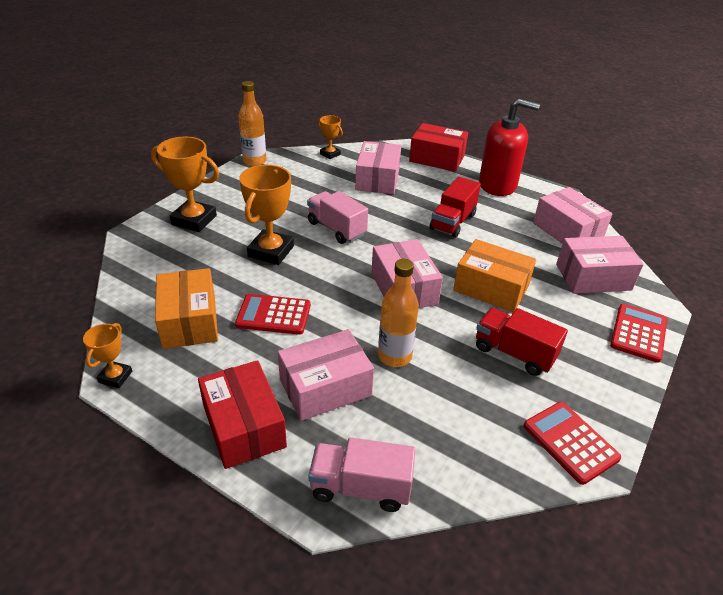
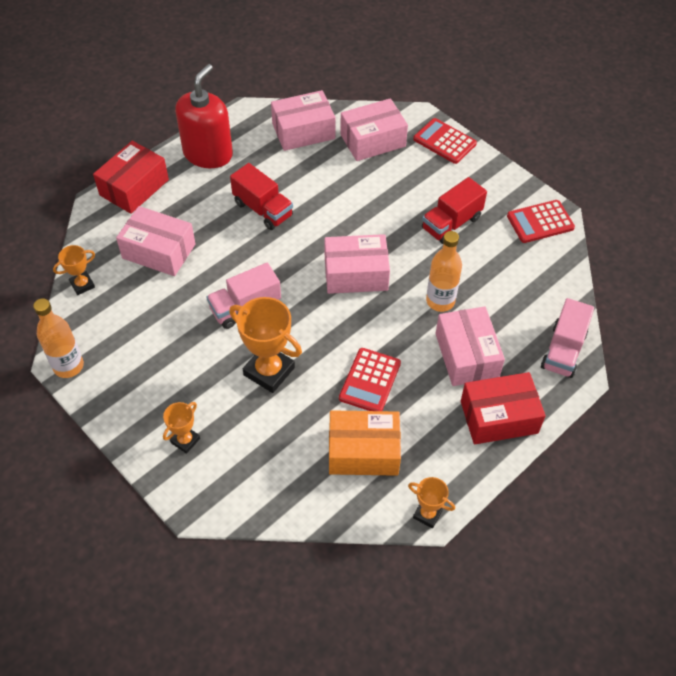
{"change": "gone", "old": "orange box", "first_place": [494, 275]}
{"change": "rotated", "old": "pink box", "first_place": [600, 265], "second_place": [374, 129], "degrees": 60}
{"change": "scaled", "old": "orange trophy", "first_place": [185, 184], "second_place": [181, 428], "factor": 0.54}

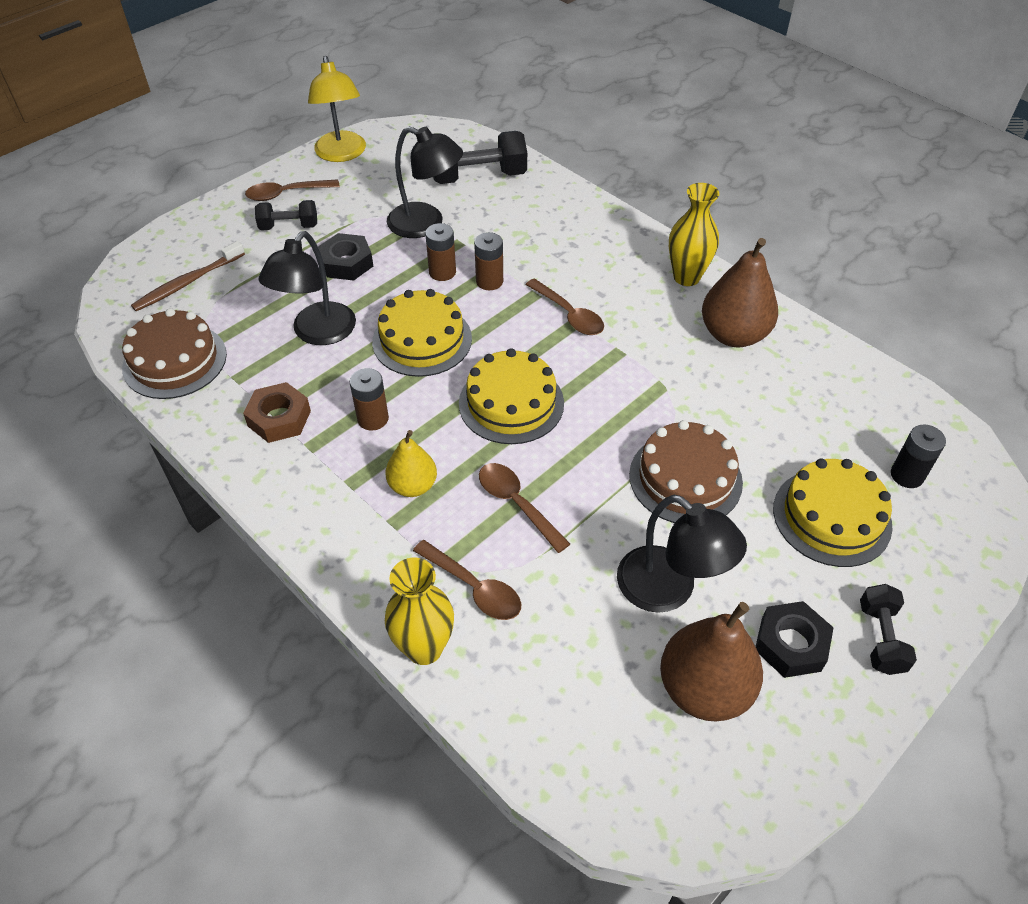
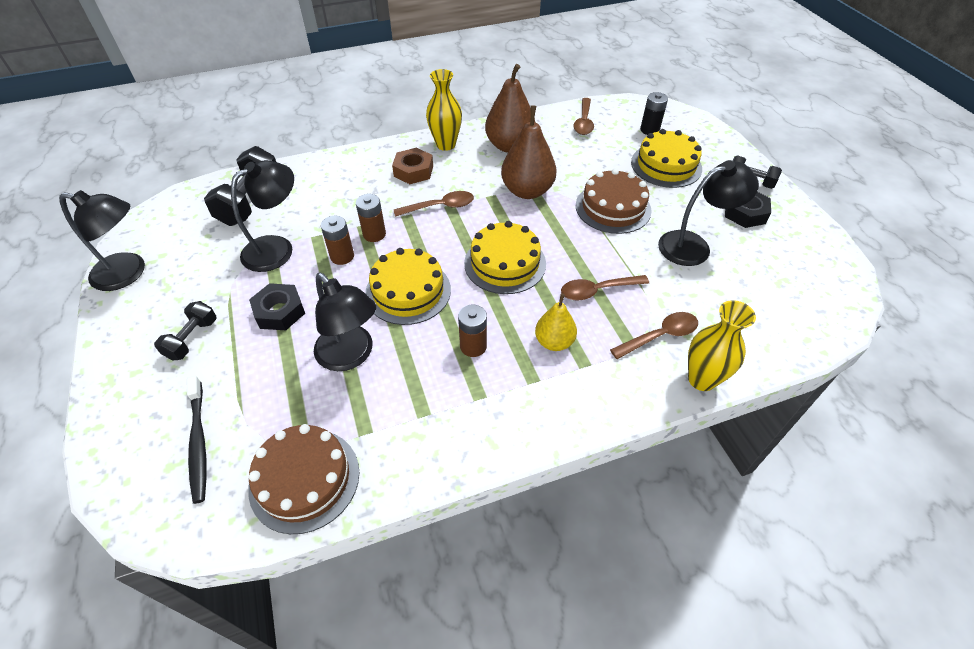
{"change": "shifted", "old": "brown nut", "first_place": [277, 412], "second_place": [412, 166]}
{"change": "shifted", "old": "brown spoon", "first_place": [292, 190], "second_place": [583, 116]}
{"change": "shifted", "old": "brown pear", "first_place": [711, 661], "second_place": [529, 152]}
{"change": "repainted", "old": "brown toothbrush", "new": "black toothbrush", "first_place": [188, 276], "second_place": [197, 440]}
{"change": "repainted", "old": "yellow lamp", "new": "black lamp", "first_place": [337, 109], "second_place": [102, 240]}

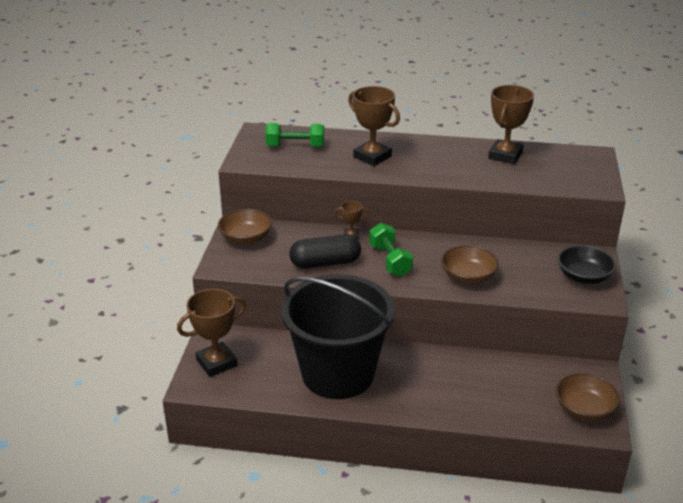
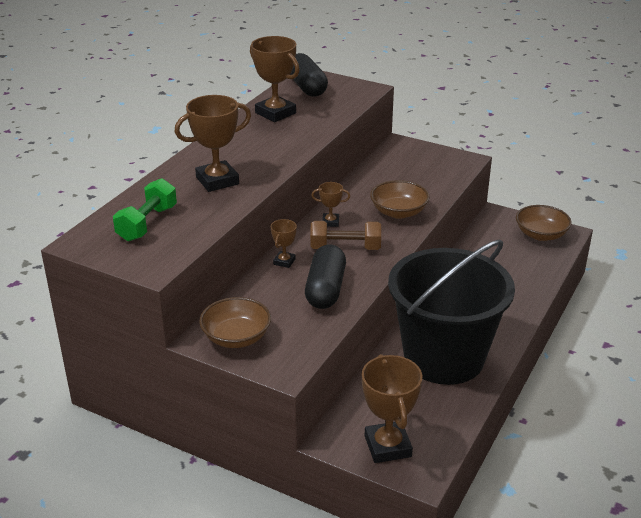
{"change": "gone", "old": "black bowl", "first_place": [587, 264]}
{"change": "new", "new": "black capsule", "second_place": [309, 75]}
{"change": "new", "new": "brown trophy", "second_place": [330, 204]}
{"change": "repainted", "old": "green dumbbell", "new": "brown dumbbell", "first_place": [391, 249], "second_place": [345, 235]}

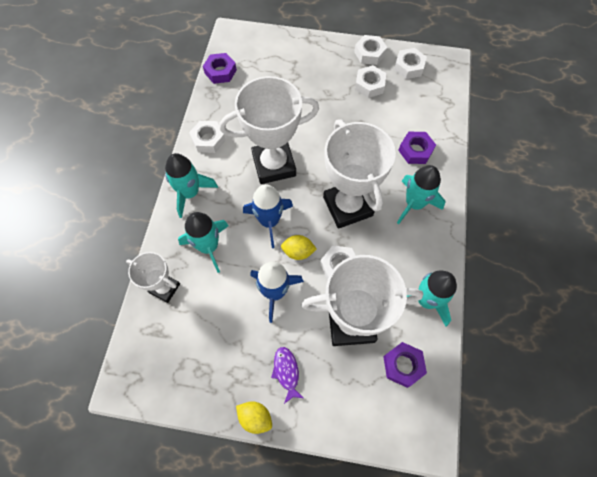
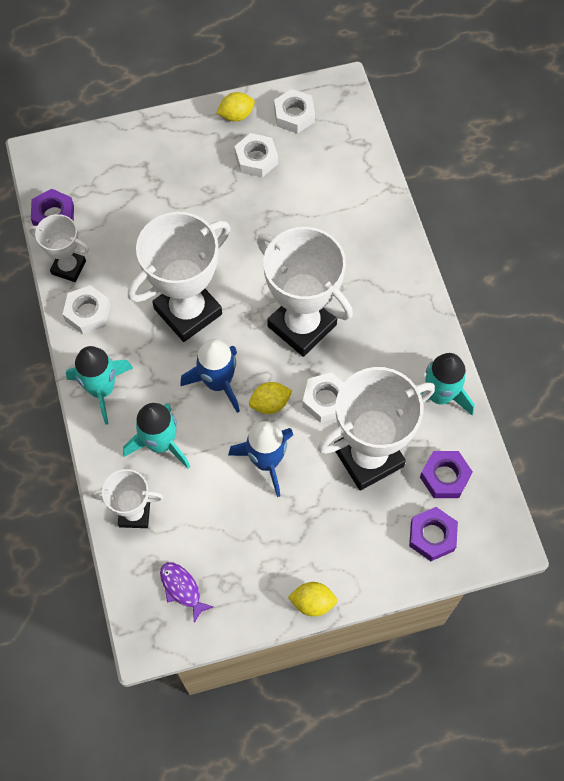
{"change": "gone", "old": "turquoise rocket", "first_place": [421, 194]}
{"change": "new", "new": "white trophy", "second_place": [59, 248]}
{"change": "shifted", "old": "purple fish", "first_place": [287, 375], "second_place": [186, 592]}
{"change": "shifted", "old": "purple nut", "first_place": [417, 148], "second_place": [433, 534]}
{"change": "swapped", "old": "white nut", "new": "yellow lemon", "first_place": [370, 50], "second_place": [235, 107]}

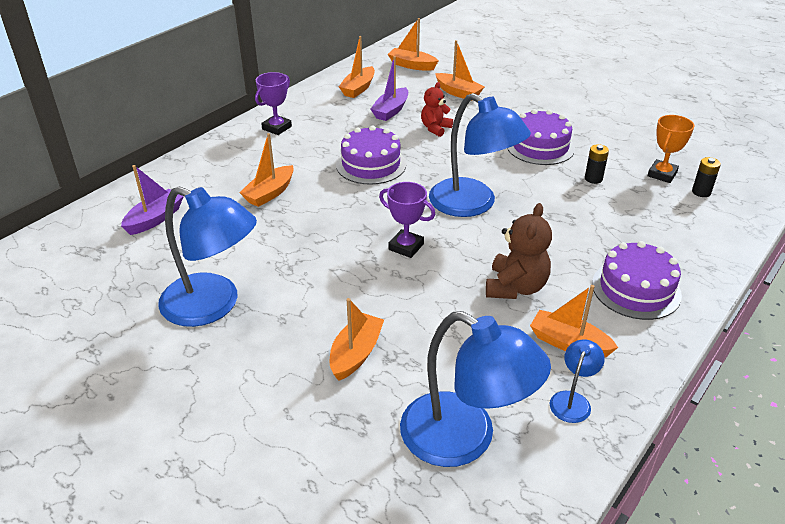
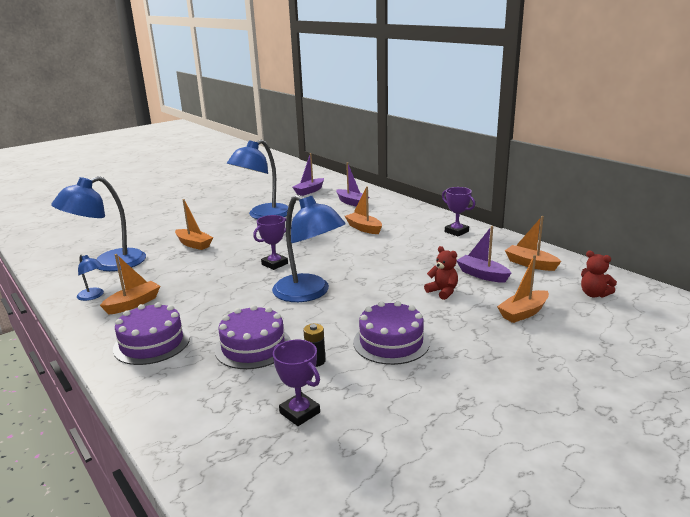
{"change": "gone", "old": "brown teddy bear", "first_place": [519, 251]}
{"change": "gone", "old": "black battery", "first_place": [706, 177]}
{"change": "new", "new": "purple boat", "second_place": [308, 174]}
{"change": "shifted", "old": "purple cake", "first_place": [371, 155], "second_place": [253, 337]}
{"change": "swapped", "old": "orange boat", "new": "red teddy bear", "first_place": [413, 44], "second_place": [599, 274]}
{"change": "repainted", "old": "orange trophy", "new": "purple trophy", "first_place": [671, 149], "second_place": [296, 383]}
{"change": "rotated", "old": "blue lamp", "first_place": [480, 155], "second_place": [309, 248], "degrees": -105}

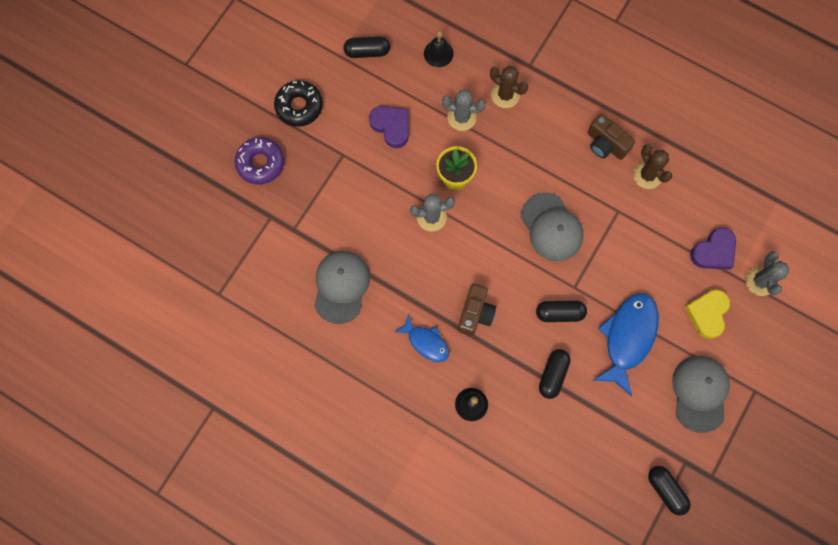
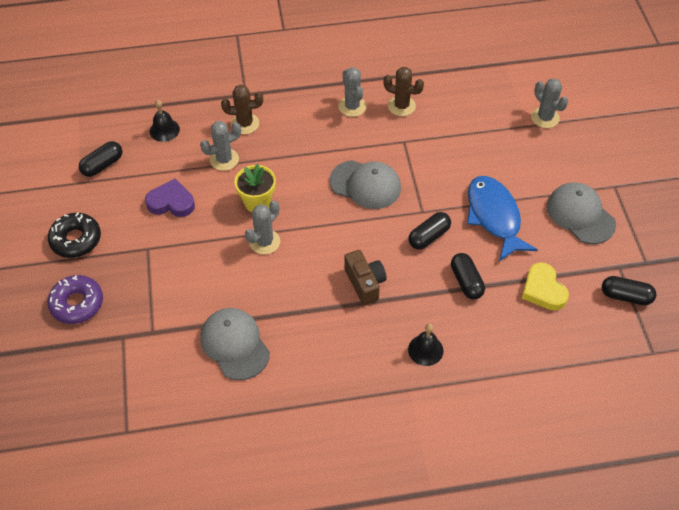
{"change": "gone", "old": "blue fish", "first_place": [422, 338]}
{"change": "gone", "old": "purple heart", "first_place": [713, 248]}
{"change": "shifted", "old": "yellow heart", "first_place": [707, 314], "second_place": [545, 286]}
{"change": "swapped", "old": "brown camera", "new": "grey cactus", "first_place": [611, 137], "second_place": [352, 92]}

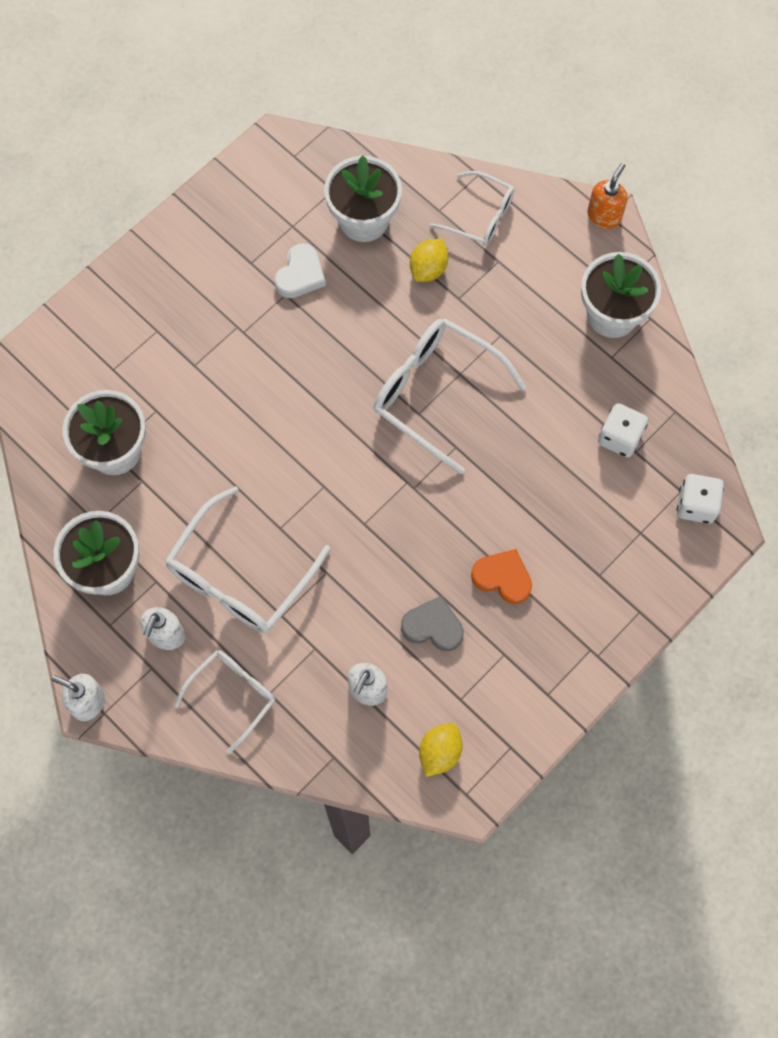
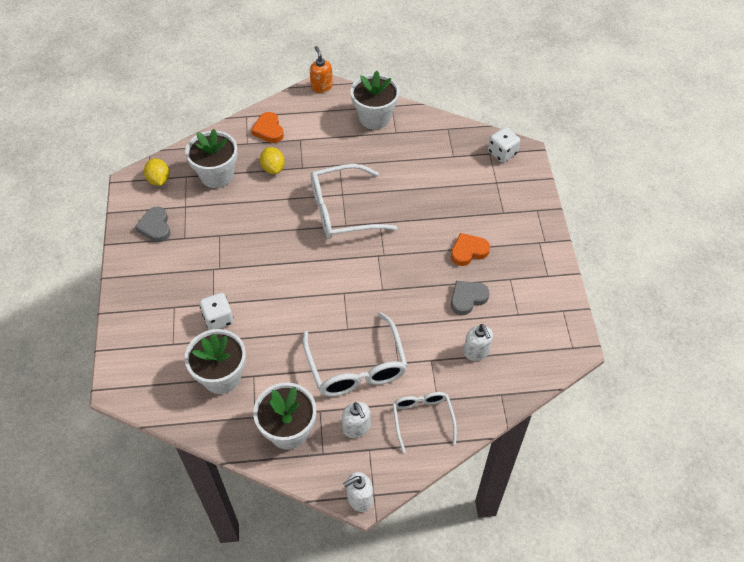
{"change": "gone", "old": "white heart", "first_place": [300, 270]}
{"change": "new", "new": "grey heart", "second_place": [153, 224]}
{"change": "shifted", "old": "yellow lemon", "first_place": [441, 750], "second_place": [156, 172]}
{"change": "shifted", "old": "white dice", "first_place": [623, 430], "second_place": [216, 311]}
{"change": "swapped", "old": "white glasses", "new": "orange heart", "first_place": [472, 208], "second_place": [267, 127]}

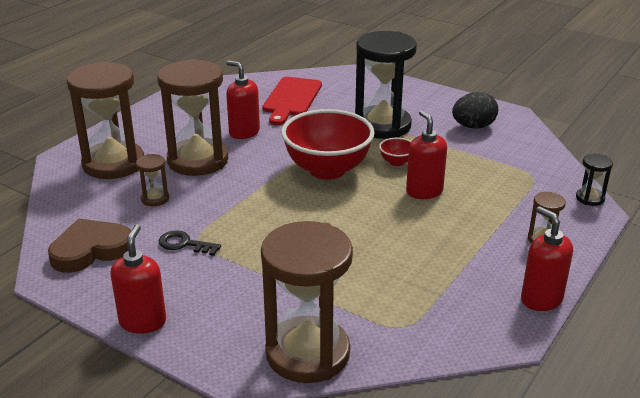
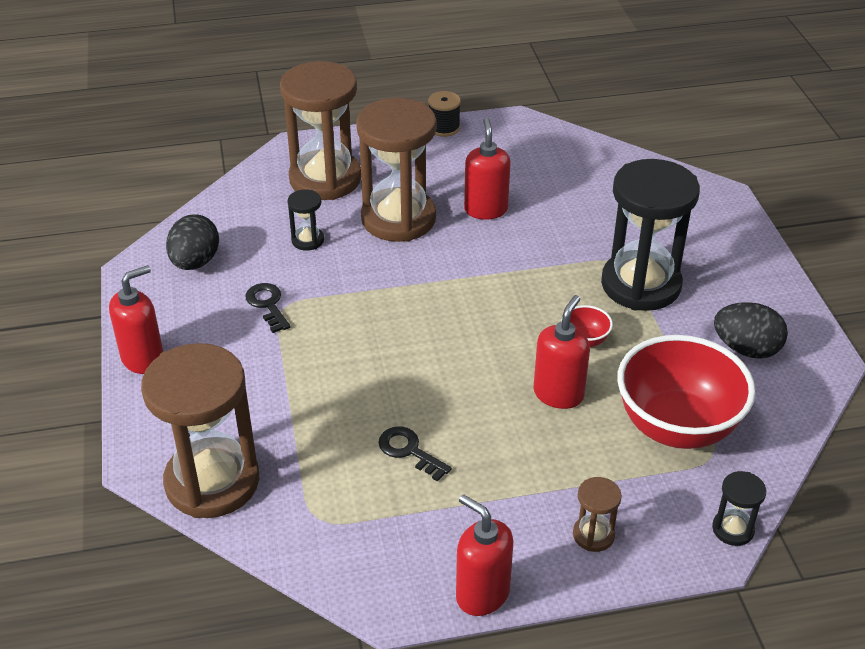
{"change": "gone", "old": "red cutting board", "first_place": [292, 101]}
{"change": "new", "new": "black key", "second_place": [415, 454]}
{"change": "new", "new": "black spool", "second_place": [444, 114]}
{"change": "shifted", "old": "red bowl", "first_place": [328, 144], "second_place": [686, 392]}
{"change": "swapped", "old": "brown heart", "new": "black egg", "first_place": [89, 246], "second_place": [192, 242]}
{"change": "repainted", "old": "brown hourglass", "new": "black hourglass", "first_place": [152, 180], "second_place": [305, 220]}
{"change": "rotated", "old": "red soap dispenser", "first_place": [547, 258], "second_place": [484, 555], "degrees": -60}

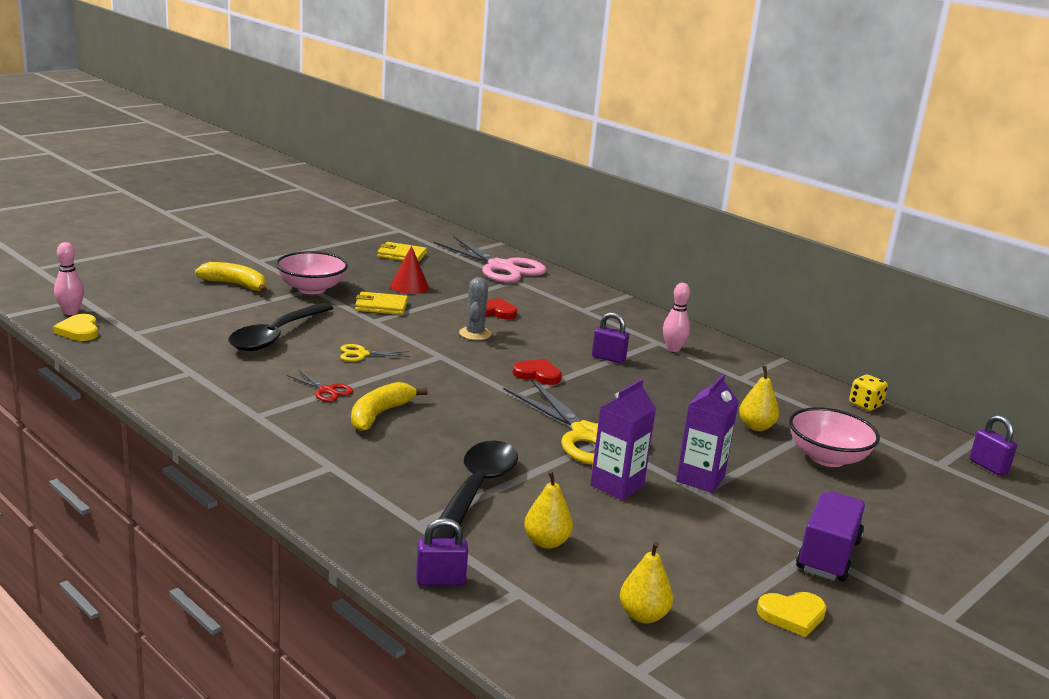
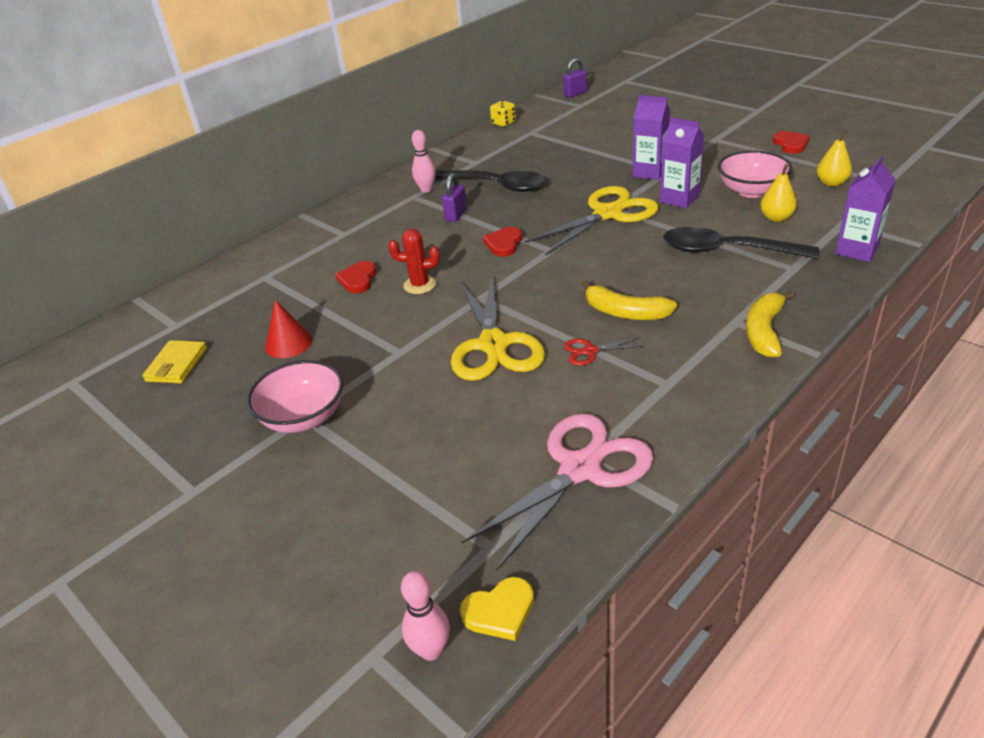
{"change": "gone", "old": "yellow wallet", "first_place": [381, 303]}
{"change": "gone", "old": "yellow pear", "first_place": [759, 398]}
{"change": "gone", "old": "purple truck", "first_place": [831, 536]}
{"change": "shifted", "old": "yellow banana", "first_place": [231, 277], "second_place": [770, 324]}
{"change": "shifted", "old": "black spoon", "first_place": [281, 327], "second_place": [490, 181]}
{"change": "shifted", "old": "pink scissors", "first_place": [490, 259], "second_place": [557, 492]}
{"change": "shifted", "old": "pink bowl", "first_place": [834, 437], "second_place": [755, 174]}
{"change": "swapped", "old": "purple padlock", "new": "purple carton", "first_place": [442, 551], "second_place": [865, 209]}
{"change": "repainted", "old": "grey cactus", "new": "red cactus", "first_place": [475, 308], "second_place": [414, 261]}
{"change": "repainted", "old": "yellow heart", "new": "red heart", "first_place": [792, 614], "second_place": [791, 142]}
{"change": "rotated", "old": "red scissors", "first_place": [319, 386], "second_place": [604, 351], "degrees": -135}
{"change": "scaled", "old": "yellow scissors", "first_place": [375, 353], "second_place": [498, 328], "factor": 2.28}

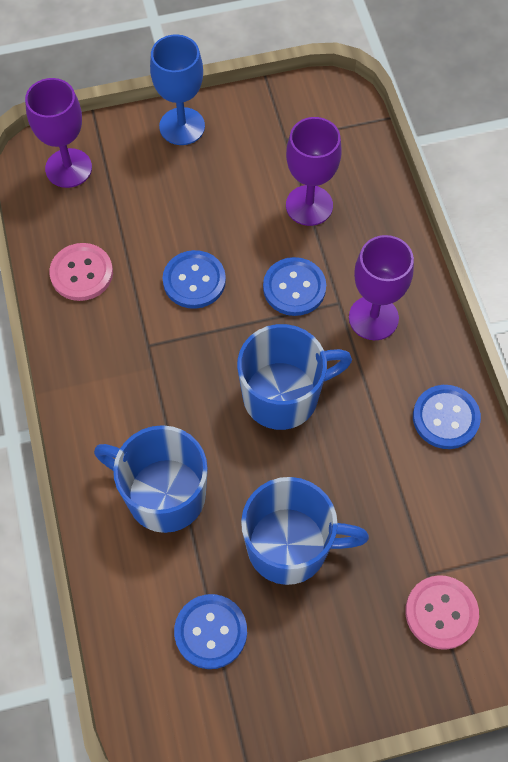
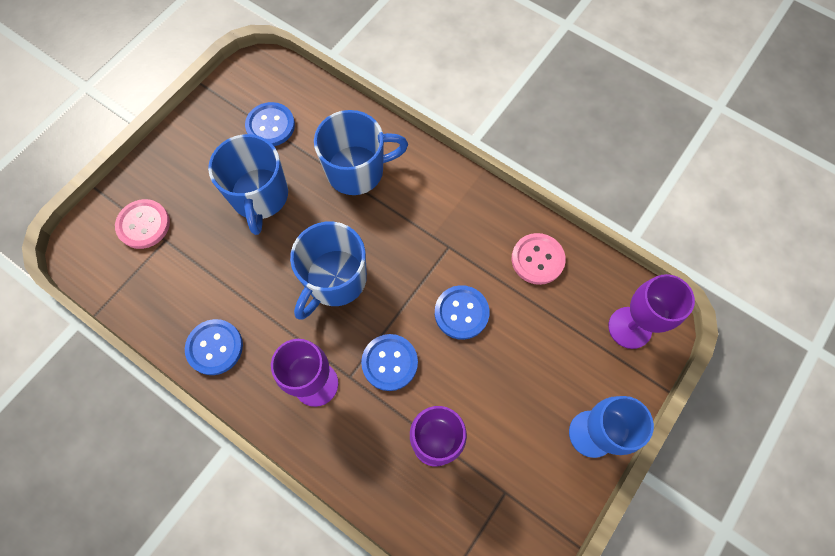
{"change": "rotated", "old": "blue mug", "first_place": [305, 531], "second_place": [248, 184], "degrees": -60}

